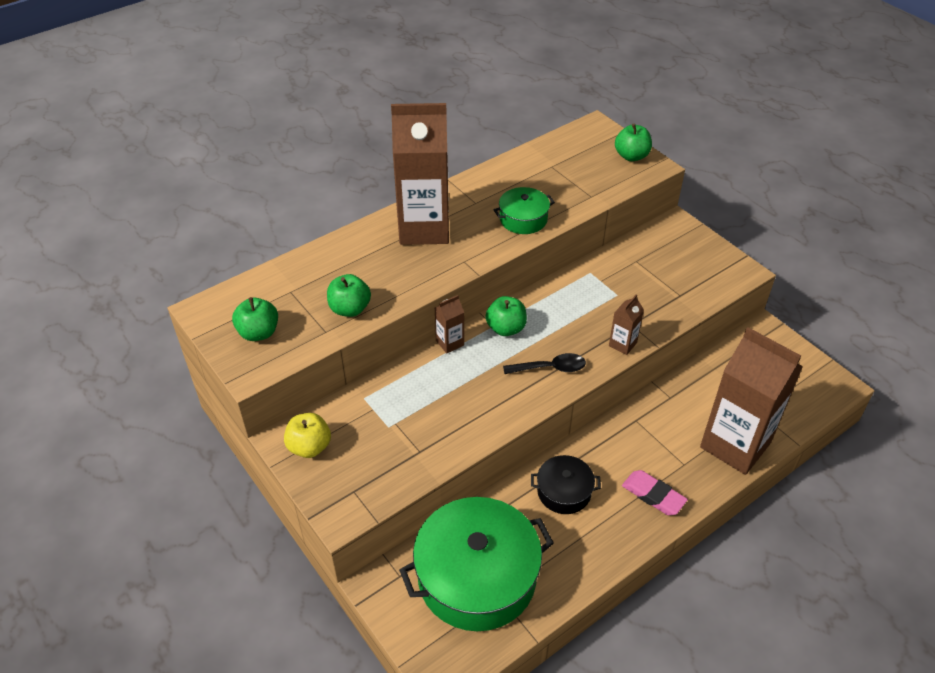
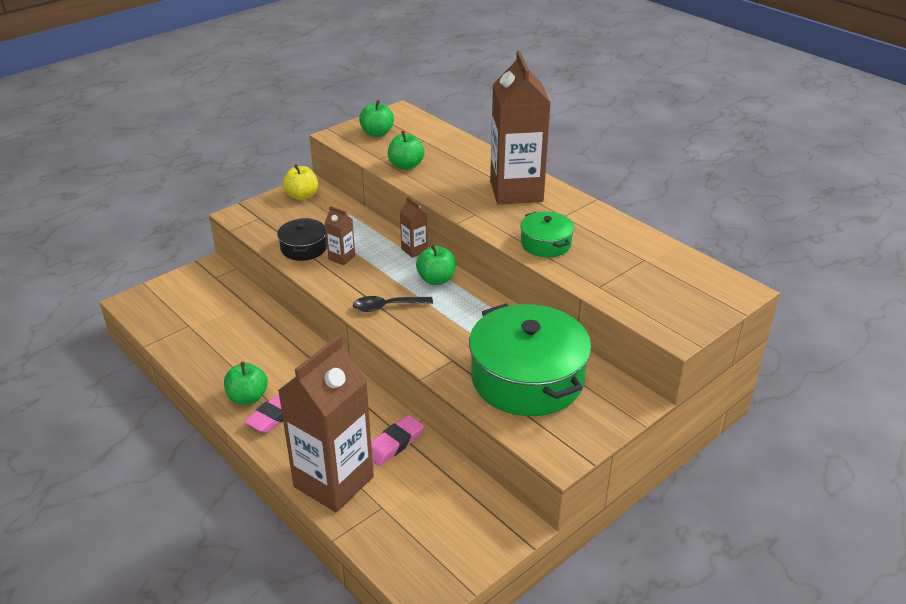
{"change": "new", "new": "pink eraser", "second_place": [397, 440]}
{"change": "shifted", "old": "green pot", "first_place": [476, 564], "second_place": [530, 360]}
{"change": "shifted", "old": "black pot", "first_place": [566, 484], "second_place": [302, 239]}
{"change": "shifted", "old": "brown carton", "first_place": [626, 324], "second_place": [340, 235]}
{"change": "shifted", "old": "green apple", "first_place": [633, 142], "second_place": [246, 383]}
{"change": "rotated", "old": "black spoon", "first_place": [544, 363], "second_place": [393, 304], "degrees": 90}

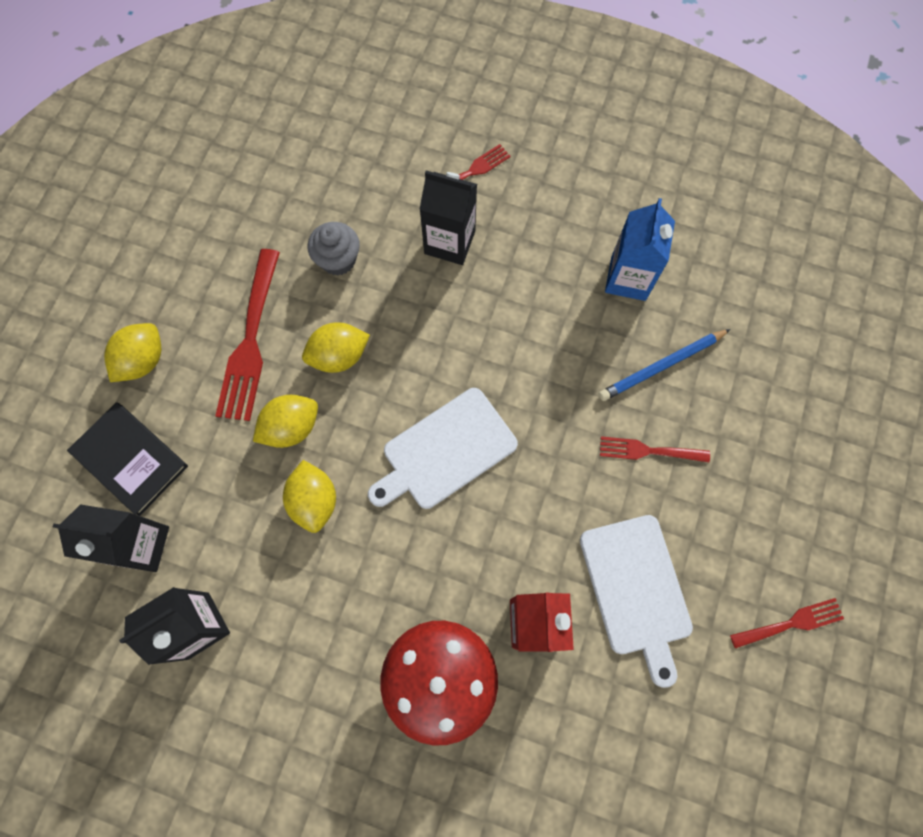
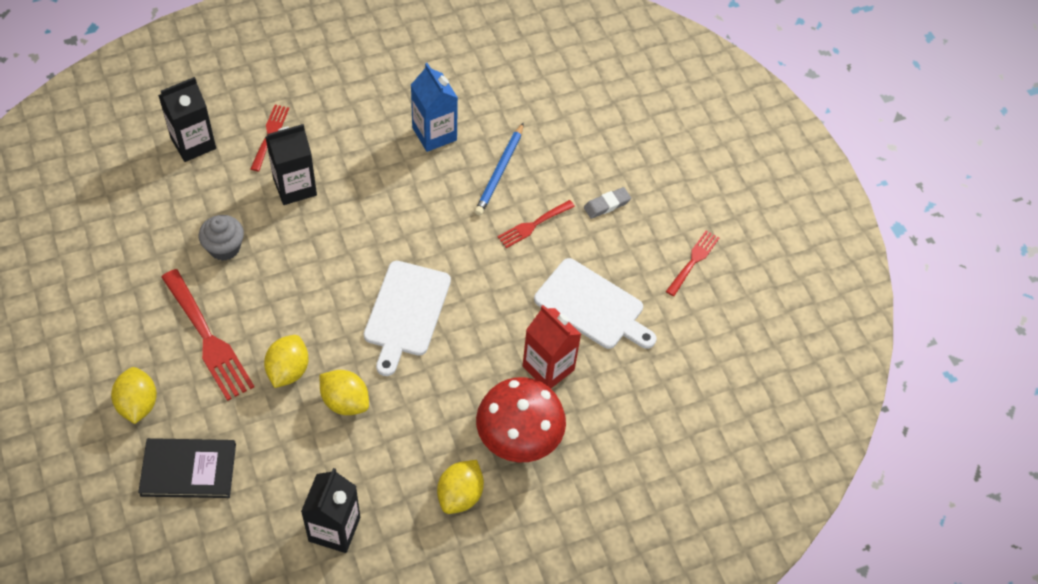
{"change": "new", "new": "grey eraser", "second_place": [607, 203]}
{"change": "shifted", "old": "black carton", "first_place": [111, 538], "second_place": [187, 119]}
{"change": "shifted", "old": "yellow lemon", "first_place": [336, 347], "second_place": [460, 487]}

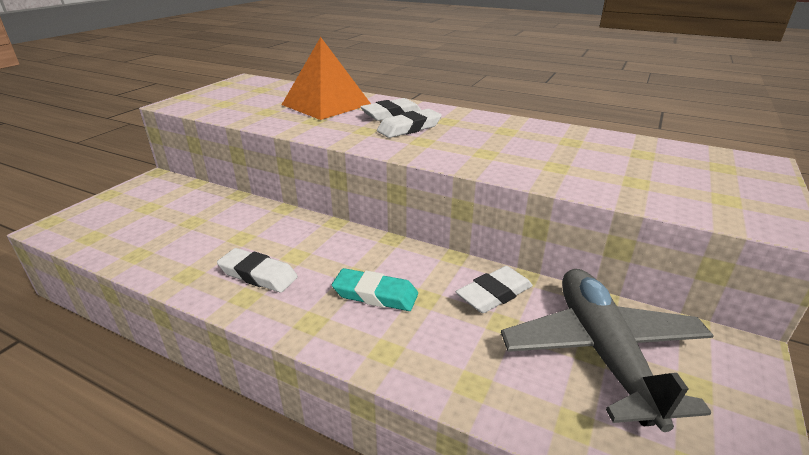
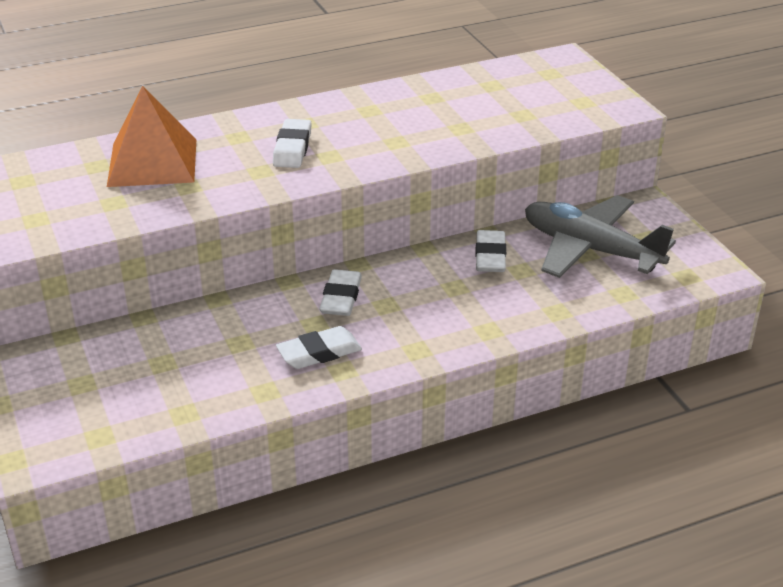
{"change": "gone", "old": "turquoise eraser", "first_place": [375, 289]}
{"change": "shifted", "old": "white eraser", "first_place": [390, 109], "second_place": [340, 292]}

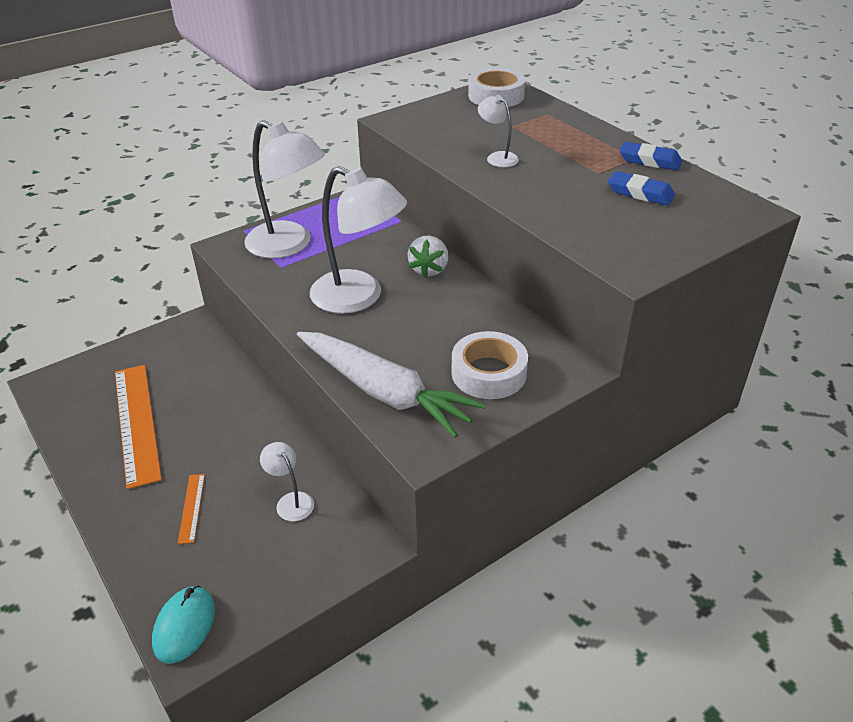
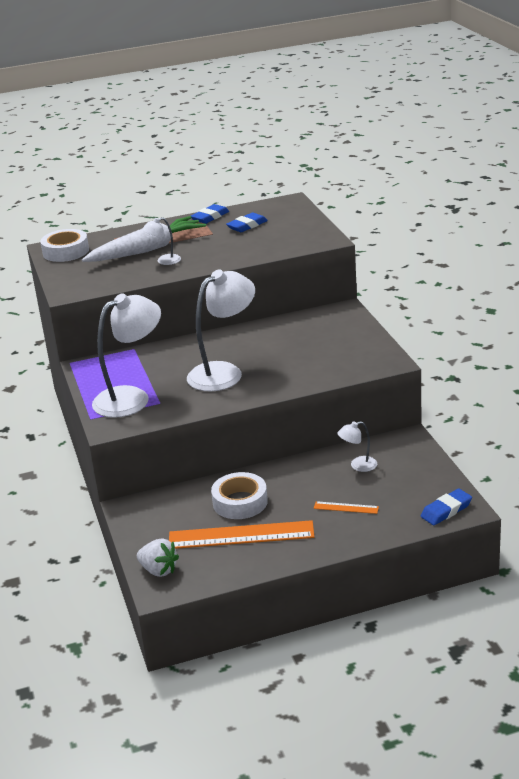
{"change": "shifted", "old": "white carrot", "first_place": [391, 385], "second_place": [144, 239]}
{"change": "shifted", "old": "white strawberry", "first_place": [427, 257], "second_place": [158, 557]}
{"change": "shifted", "old": "white tape", "first_place": [490, 365], "second_place": [239, 495]}
{"change": "swapped", "old": "turquoise mouse", "new": "blue eraser", "first_place": [183, 625], "second_place": [446, 507]}

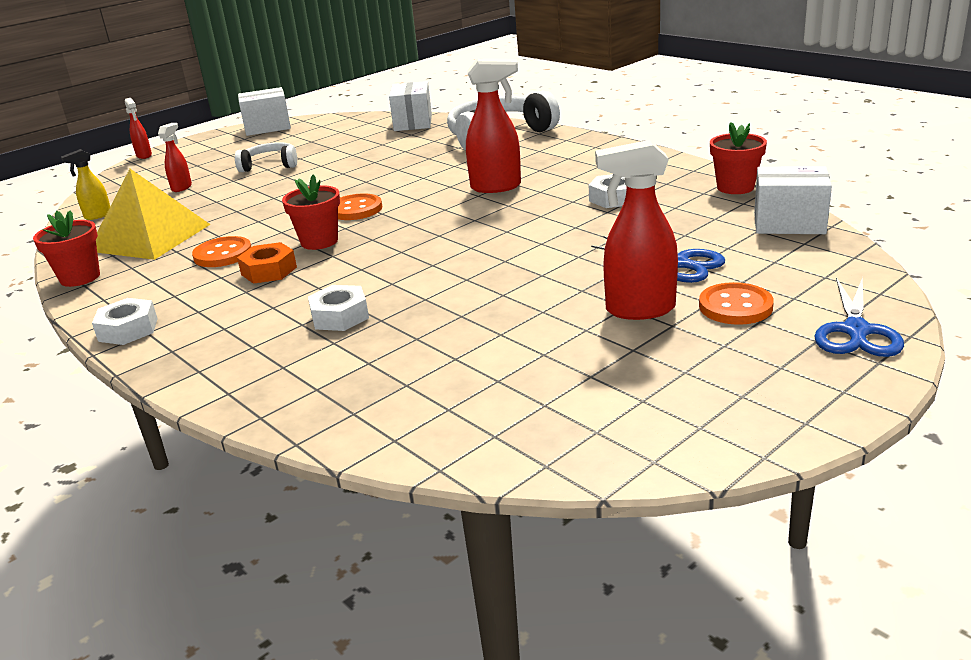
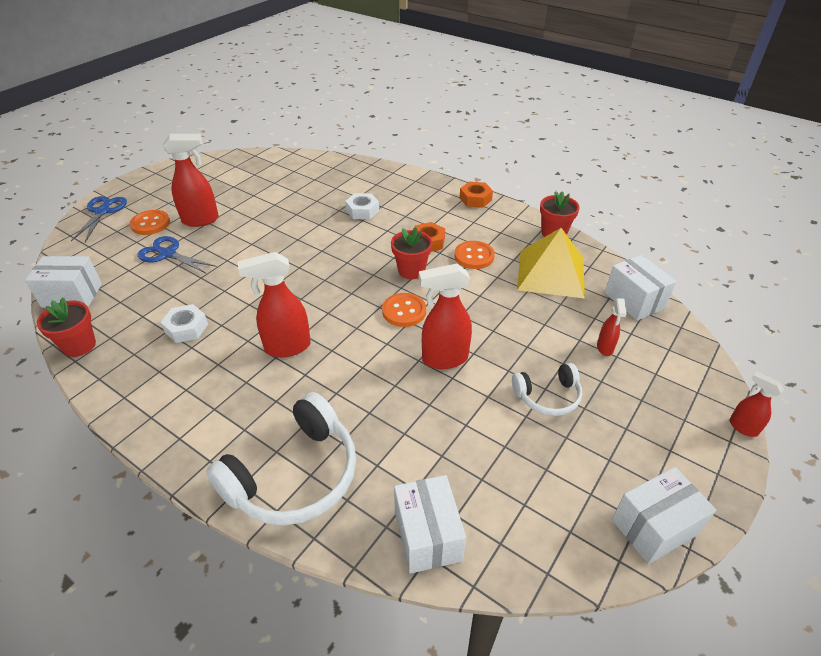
{"change": "new", "new": "red spray bottle", "second_place": [445, 316]}
{"change": "swapped", "old": "yellow spray bottle", "new": "white box", "first_place": [85, 184], "second_place": [640, 288]}
{"change": "repainted", "old": "white nut", "new": "orange nut", "first_place": [125, 321], "second_place": [476, 195]}

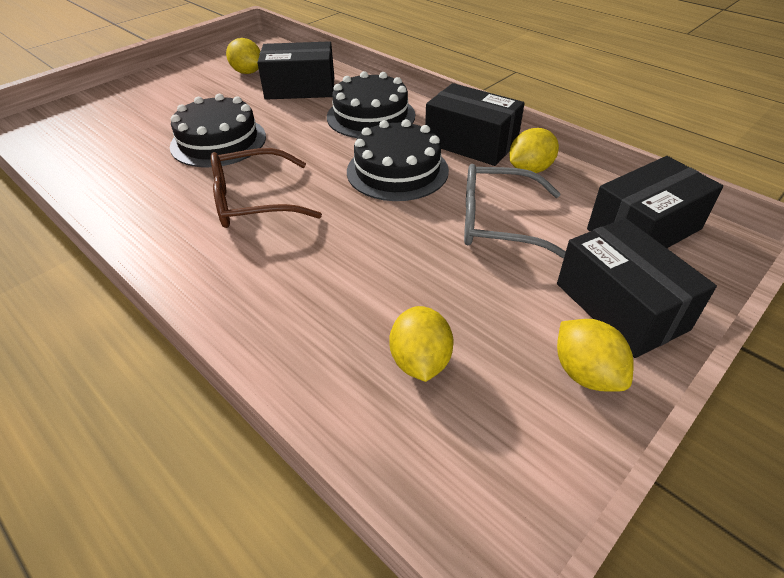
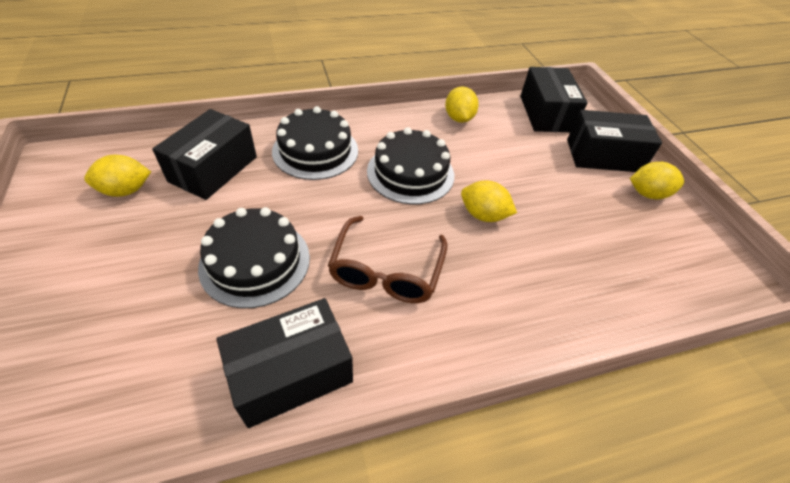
{"change": "gone", "old": "grey glasses", "first_place": [515, 211]}
{"change": "shifted", "old": "yellow lemon", "first_place": [421, 344], "second_place": [489, 201]}
{"change": "shifted", "old": "black box", "first_place": [474, 124], "second_place": [284, 363]}

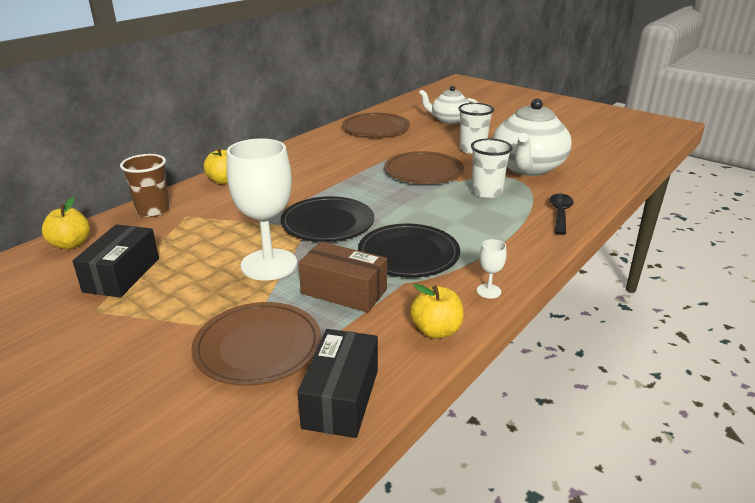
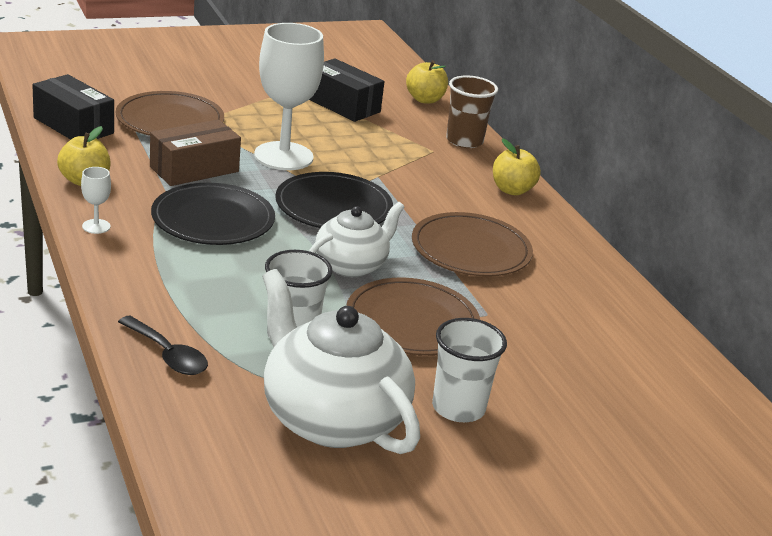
{"change": "shifted", "old": "brown plate", "first_place": [376, 124], "second_place": [472, 244]}
{"change": "shifted", "old": "white teapot", "first_place": [449, 105], "second_place": [356, 239]}

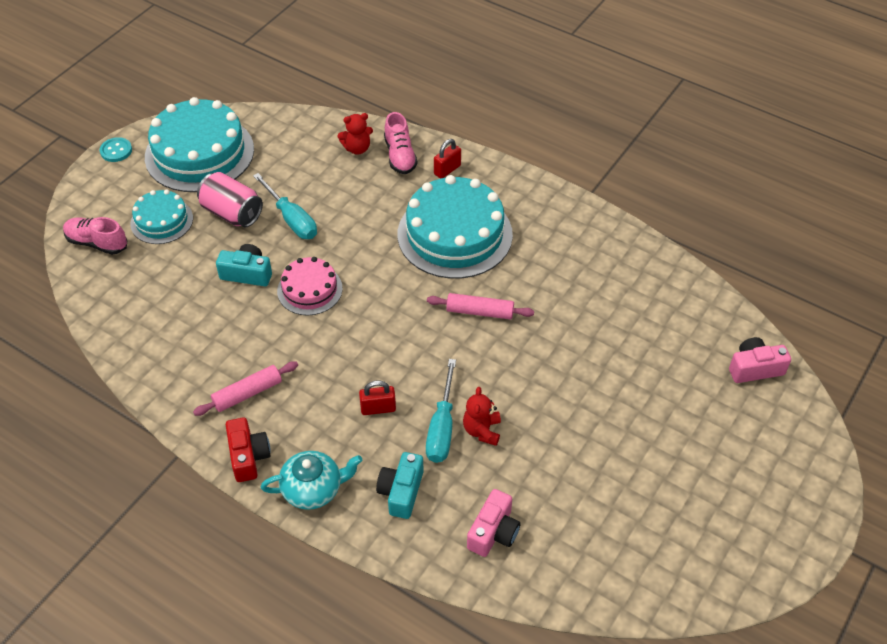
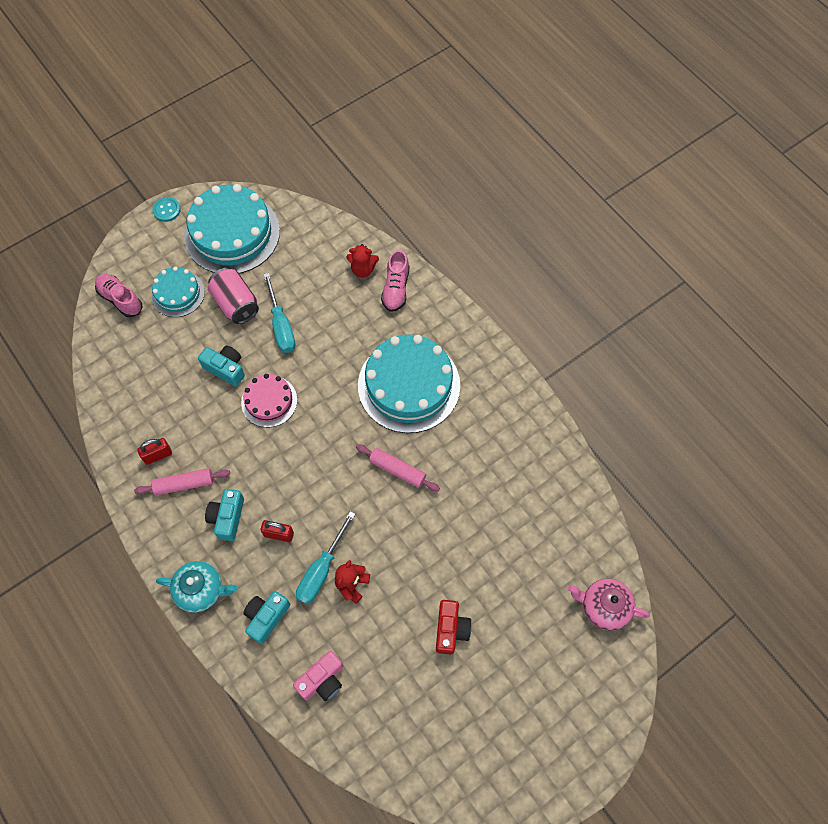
{"change": "new", "new": "turquoise camera", "second_place": [224, 515]}
{"change": "shifted", "old": "red camera", "first_place": [248, 449], "second_place": [454, 627]}
{"change": "shifted", "old": "red padlock", "first_place": [447, 159], "second_place": [154, 451]}
{"change": "swapped", "old": "pink camera", "new": "pink teapot", "first_place": [760, 360], "second_place": [609, 605]}

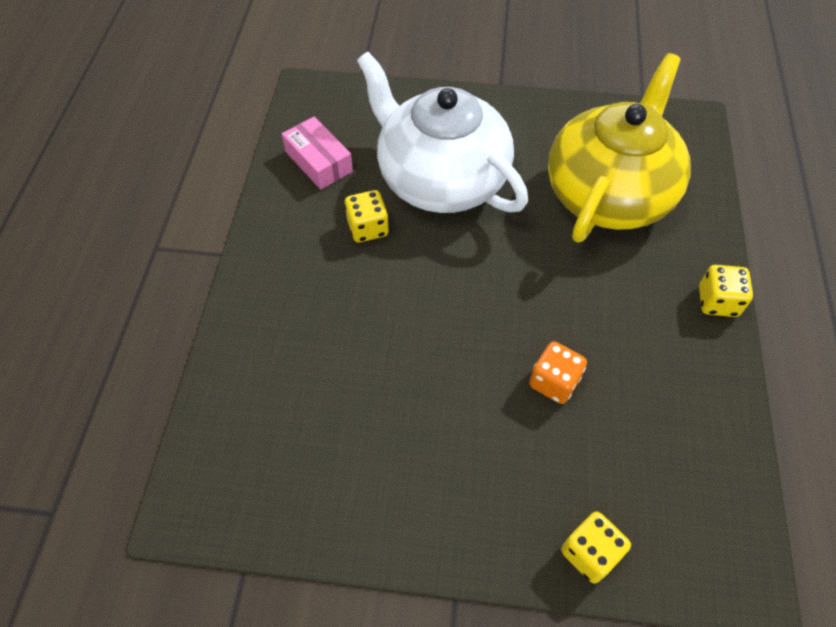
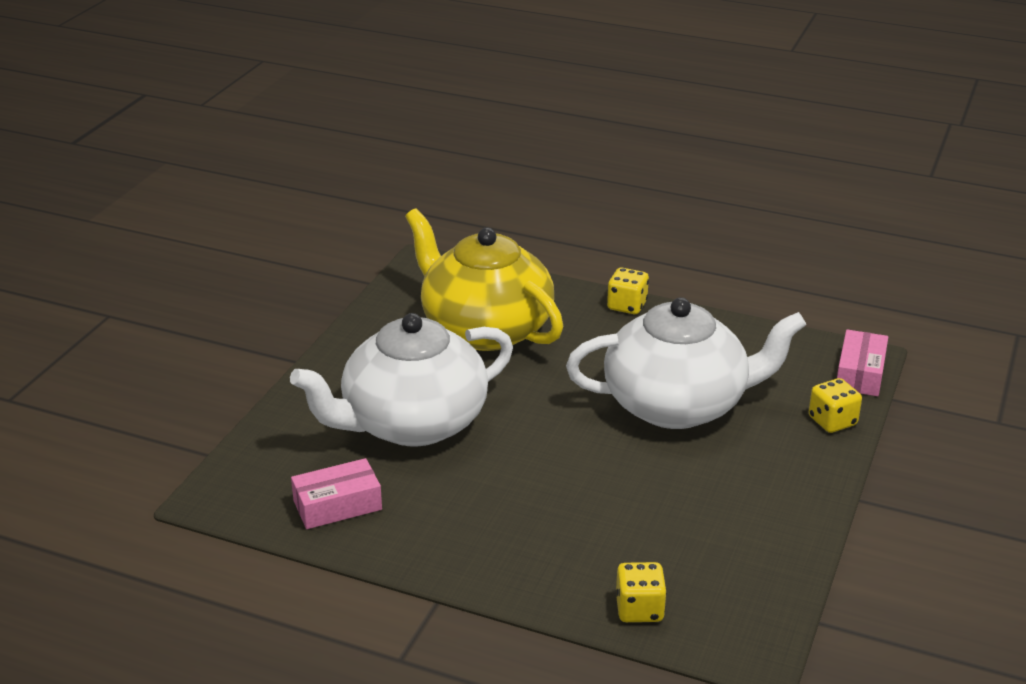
{"change": "new", "new": "pink box", "second_place": [862, 362]}
{"change": "shifted", "old": "yellow dice", "first_place": [366, 216], "second_place": [641, 592]}
{"change": "swapped", "old": "orange dice", "new": "white teapot", "first_place": [558, 372], "second_place": [686, 363]}

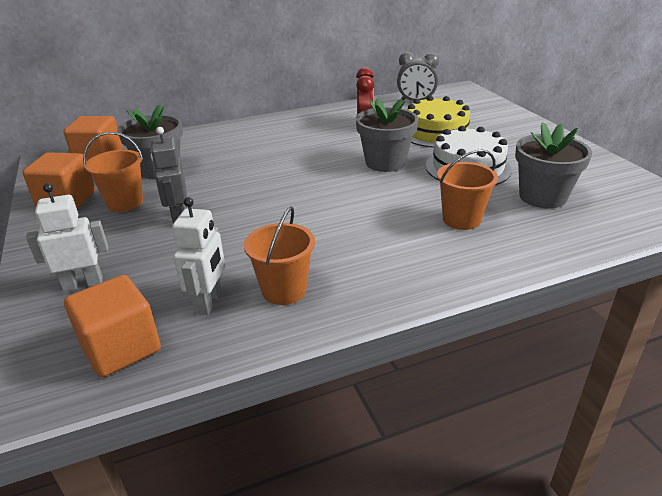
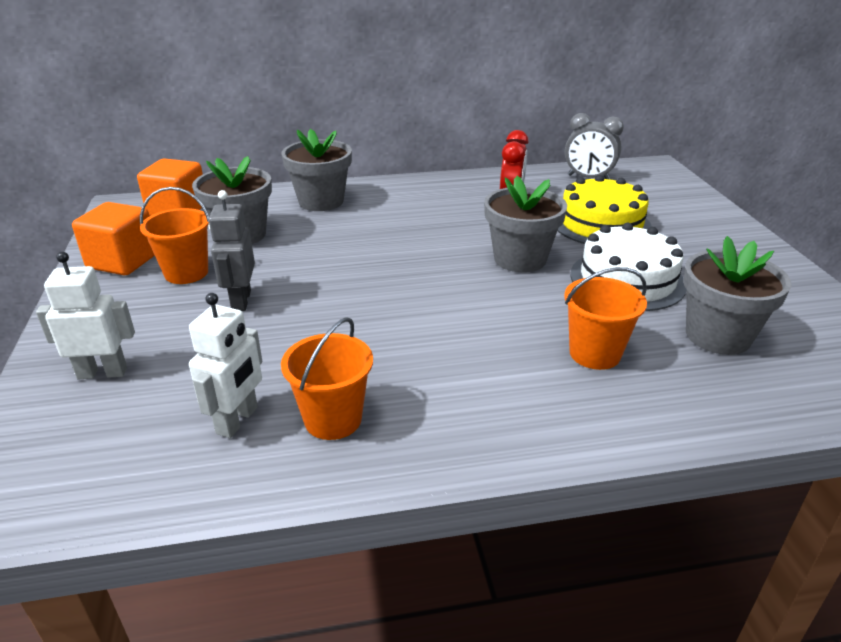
{"change": "gone", "old": "orange cube", "first_place": [112, 326]}
{"change": "new", "new": "grey flower pot", "second_place": [316, 170]}

